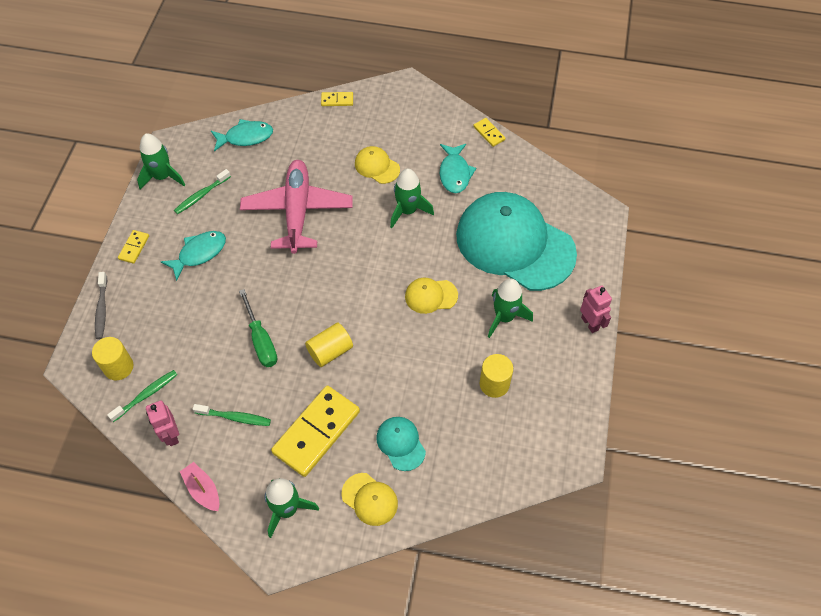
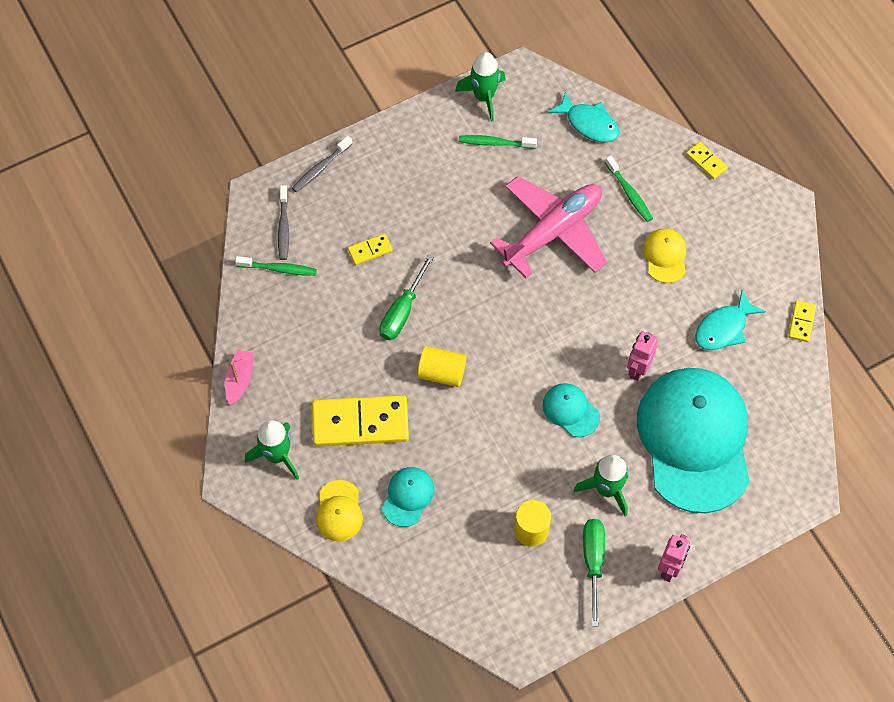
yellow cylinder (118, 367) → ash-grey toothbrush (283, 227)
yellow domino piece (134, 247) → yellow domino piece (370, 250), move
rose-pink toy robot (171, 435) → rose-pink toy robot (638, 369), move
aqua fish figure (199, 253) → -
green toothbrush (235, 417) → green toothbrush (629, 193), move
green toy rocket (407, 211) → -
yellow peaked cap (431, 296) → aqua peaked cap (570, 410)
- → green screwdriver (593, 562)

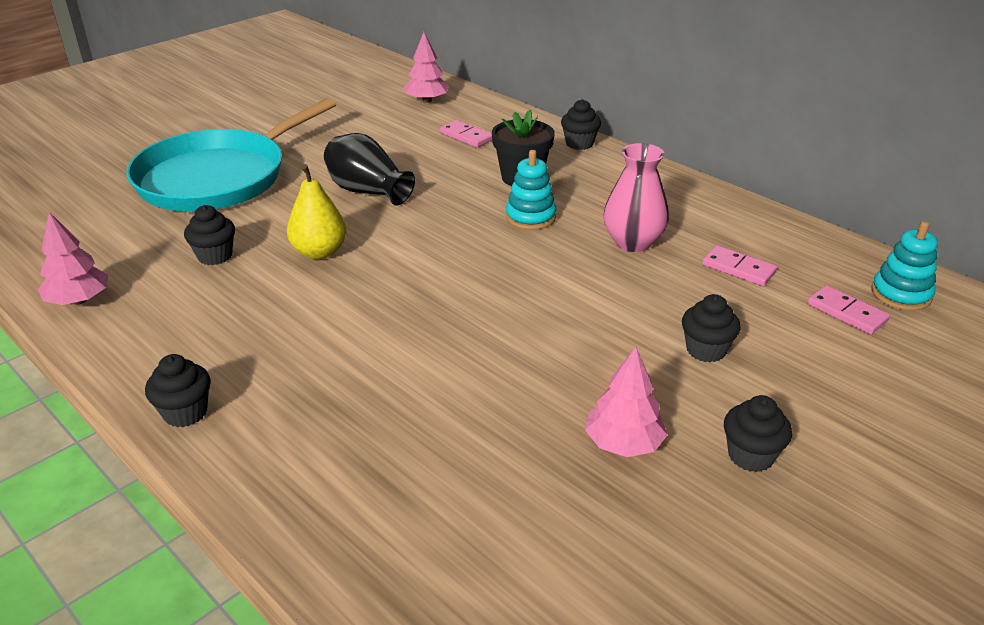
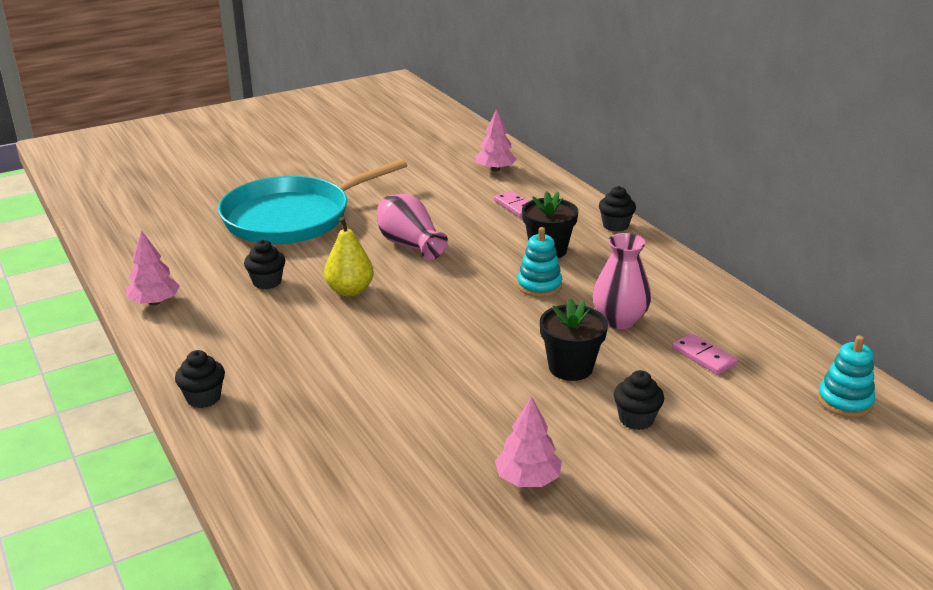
black flower vase (367, 191) → rose-pink flower vase (410, 245)
black muffin (750, 456) → -
rose-pink domino piece (846, 313) → -
- → black potted plant (570, 367)

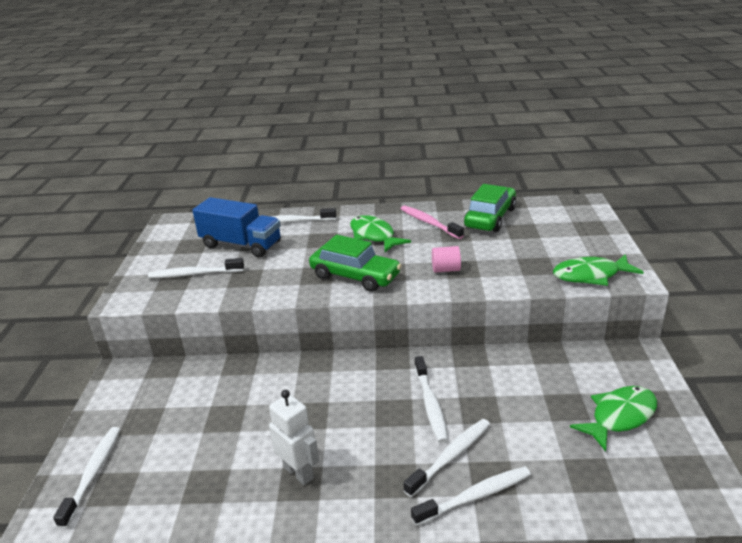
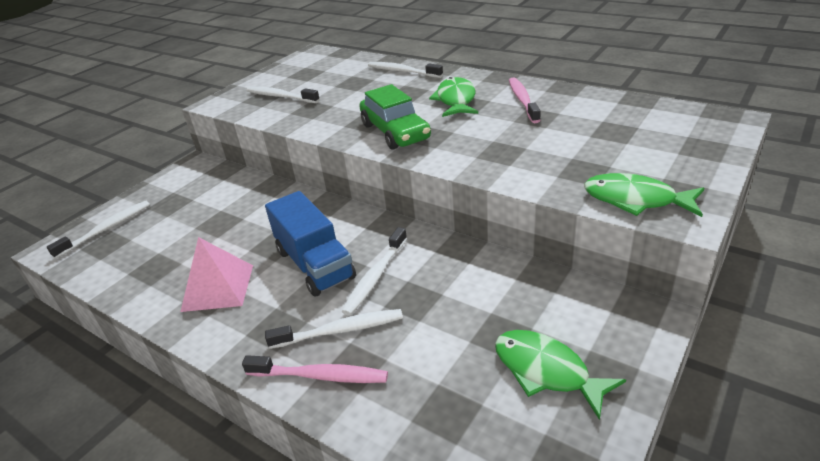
royal blue toy truck (241, 245) → royal blue toy truck (315, 264), move
pure white toy robot (299, 472) → rose-pink pyramid (218, 287)
pure white toothbrush (474, 496) → rose-pink toothbrush (319, 376)
rose-pink cylinder (446, 269) → -
green car (490, 218) → -
green fish figure (619, 417) → green fish figure (546, 371), 135 degrees counterclockwise

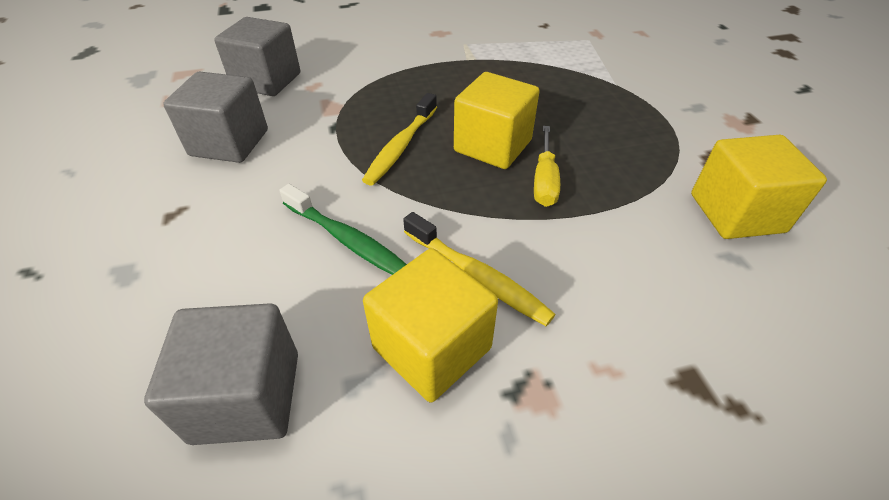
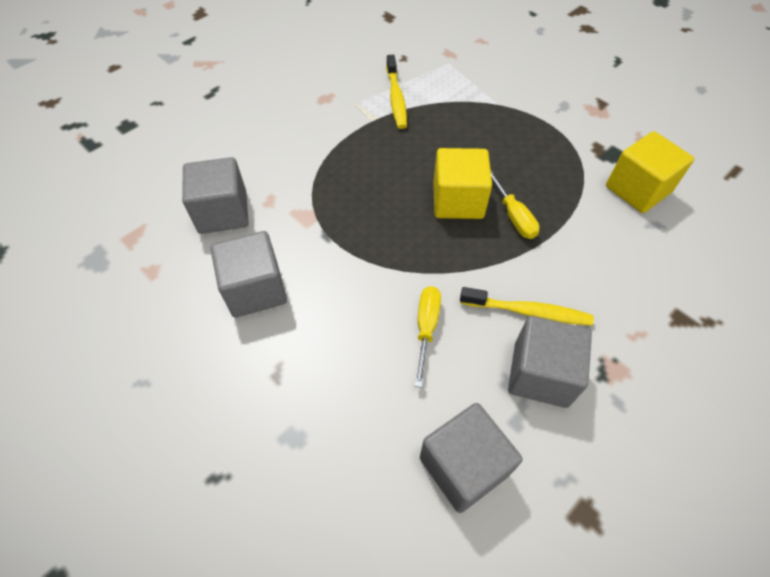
green toothbrush (348, 240) → yellow screwdriver (426, 328)
yellow toothbrush (401, 146) → yellow toothbrush (396, 98), move
yellow block (432, 348) → ash-grey block (540, 374)

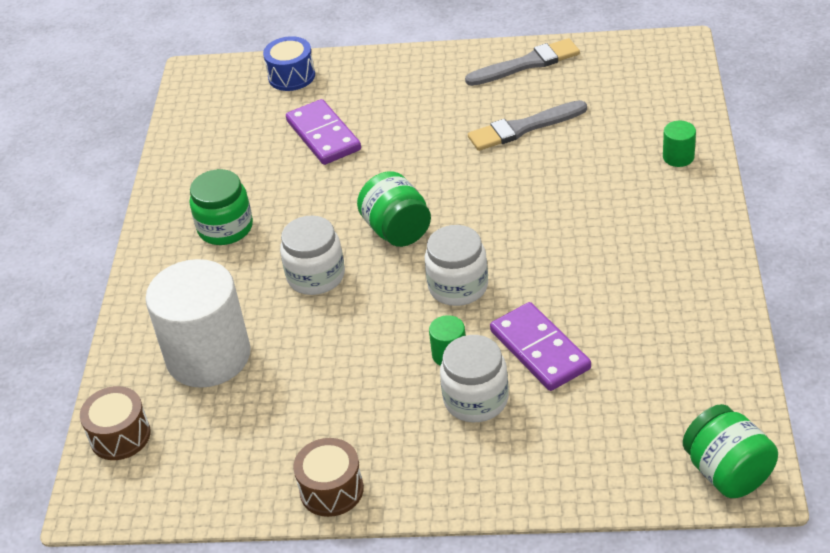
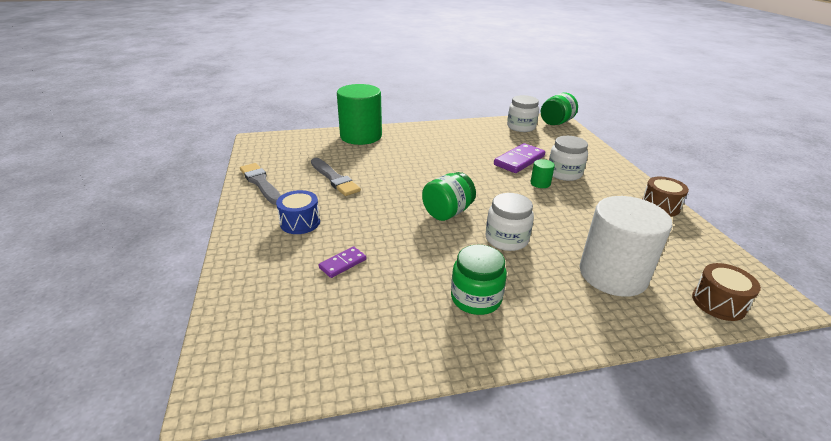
royal blue toy drum (291, 76) → royal blue toy drum (300, 222), move
violet domino piece (323, 135) → violet domino piece (343, 264), x0.57
pure white jam jar (458, 286) → pure white jam jar (521, 127), move
green cylinder (678, 157) → green cylinder (361, 136), x2.48

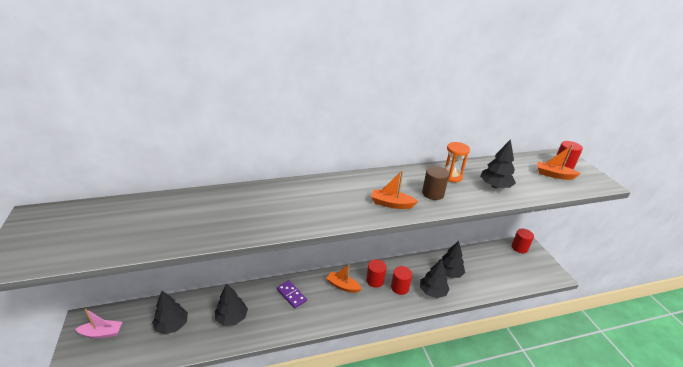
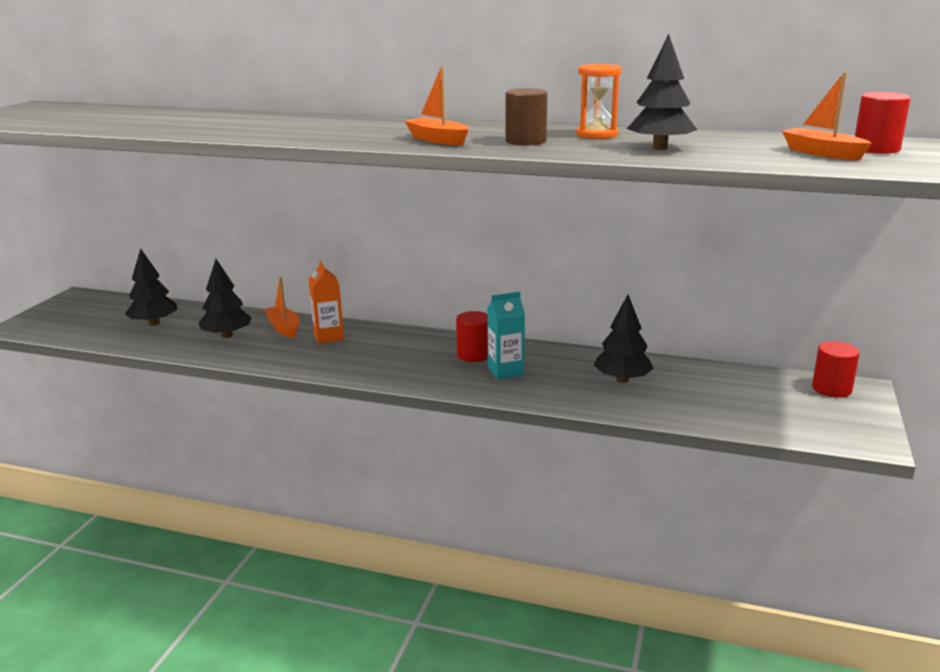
rose-pink boat (102, 333) → -
violet domino piece (291, 295) → orange-coloured milk carton (328, 337)
orange-coloured boat (343, 286) → orange-coloured boat (284, 328), move
red cylinder (400, 287) → aqua milk carton (505, 371)
black toy tree (432, 291) → -

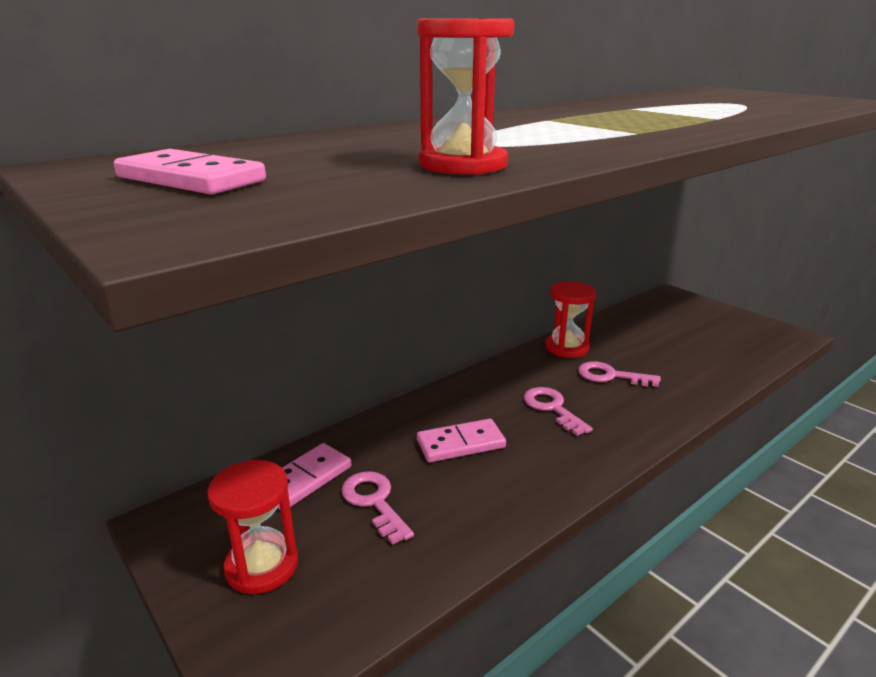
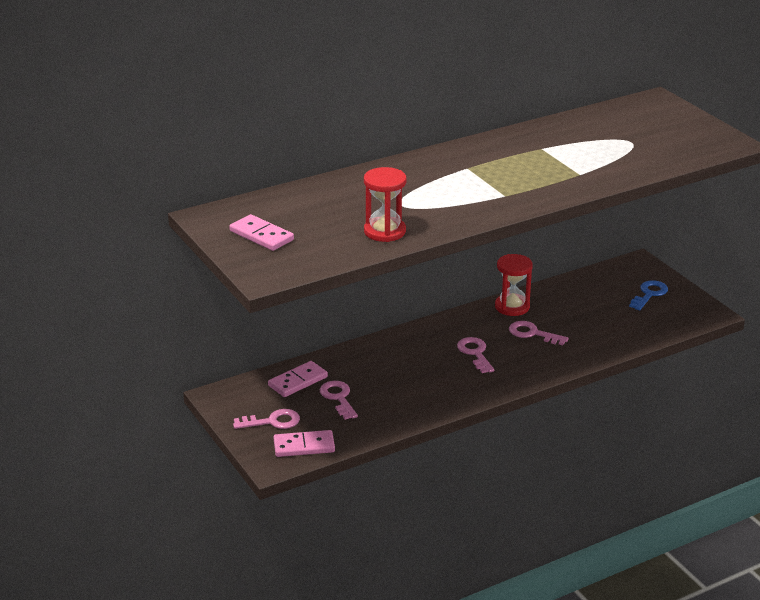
red sand timer (262, 566) → rose-pink latchkey (272, 421)
rose-pink domino piece (461, 444) → rose-pink domino piece (304, 446), move
- → royal blue latchkey (649, 294)

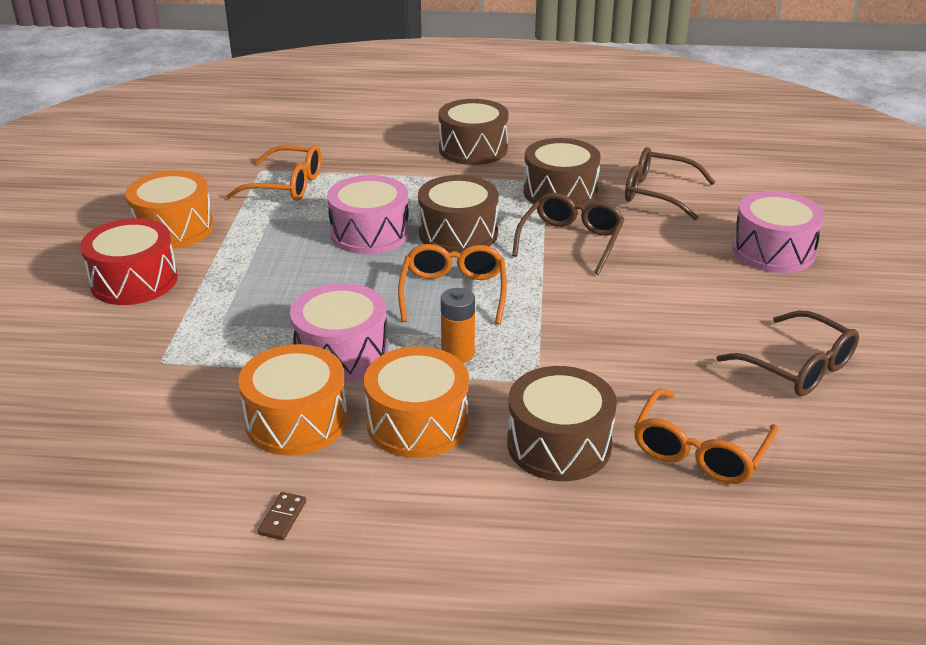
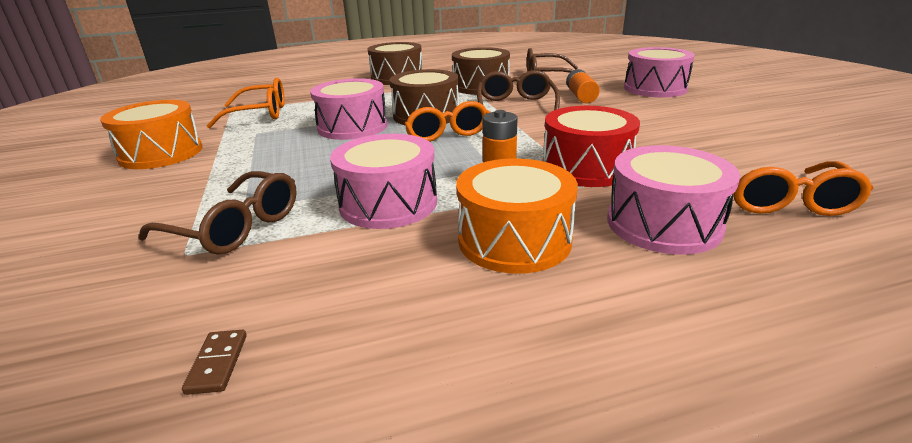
red toy drum (134, 281) → red toy drum (586, 167), move
orange-coloured toy drum (296, 421) → -
dark brown domino piece (282, 518) → dark brown domino piece (217, 363), move
dark brown toy drum (559, 444) → rose-pink toy drum (663, 224)
dark brown glasses (798, 367) → dark brown glasses (236, 227), move
- → orange-coloured AA battery (581, 96)

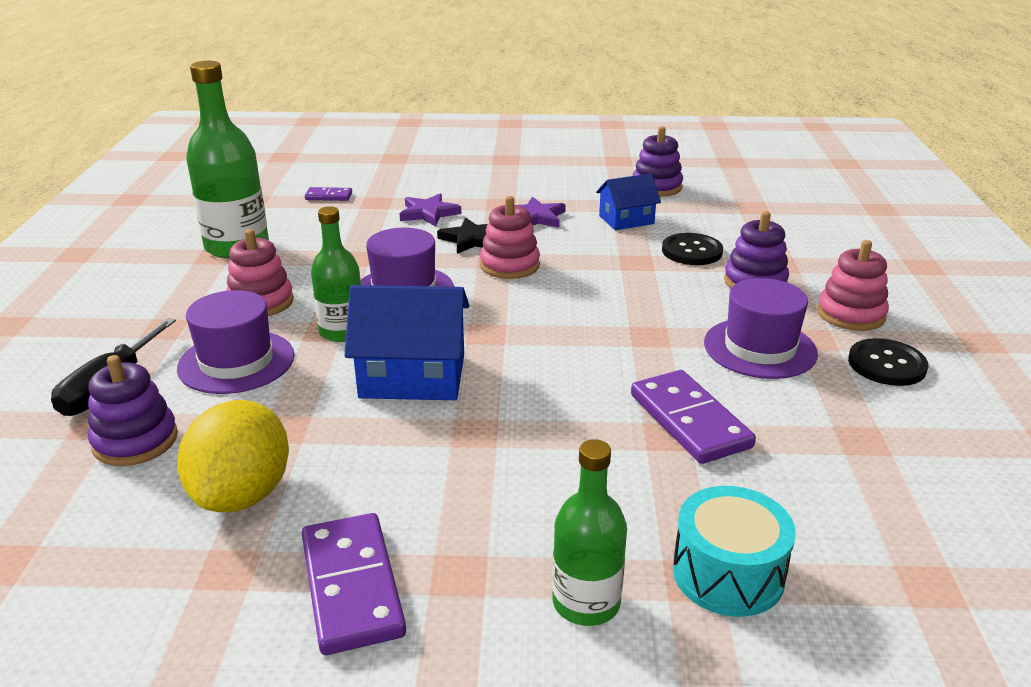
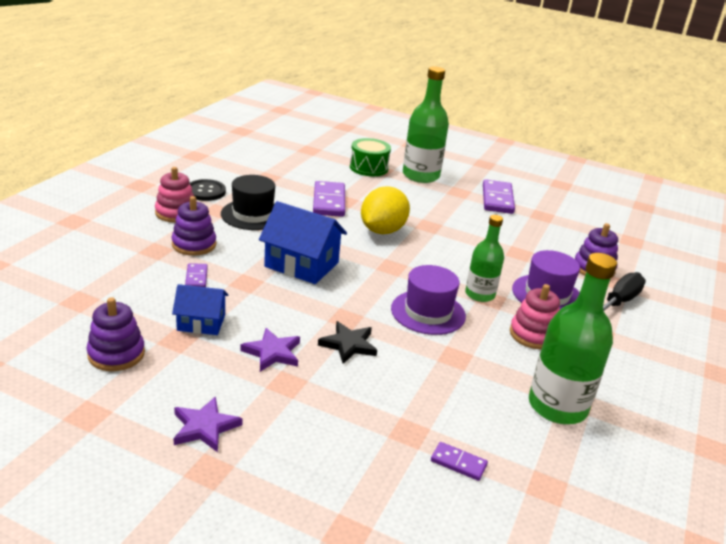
yellow lemon (242, 494) → yellow lemon (382, 231), move
royal blue toy house (413, 376) → royal blue toy house (301, 264), move
violet five-pointed star (428, 213) → violet five-pointed star (205, 427), move
rose-pink ring stacker (509, 265) → -
green bottle (586, 602) → green bottle (421, 176), x1.62
black button (692, 251) → violet domino piece (196, 278)
aqua toy drum (728, 574) → green toy drum (369, 168)
violet top hat (760, 348) → black top hat (253, 215)

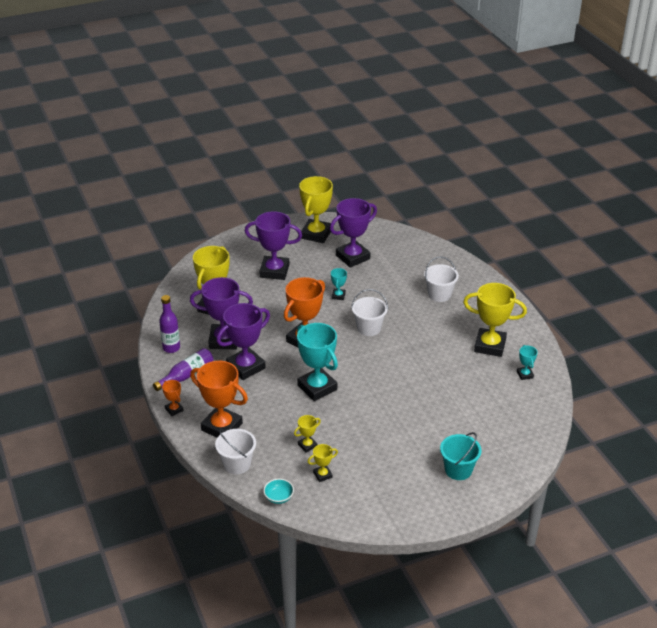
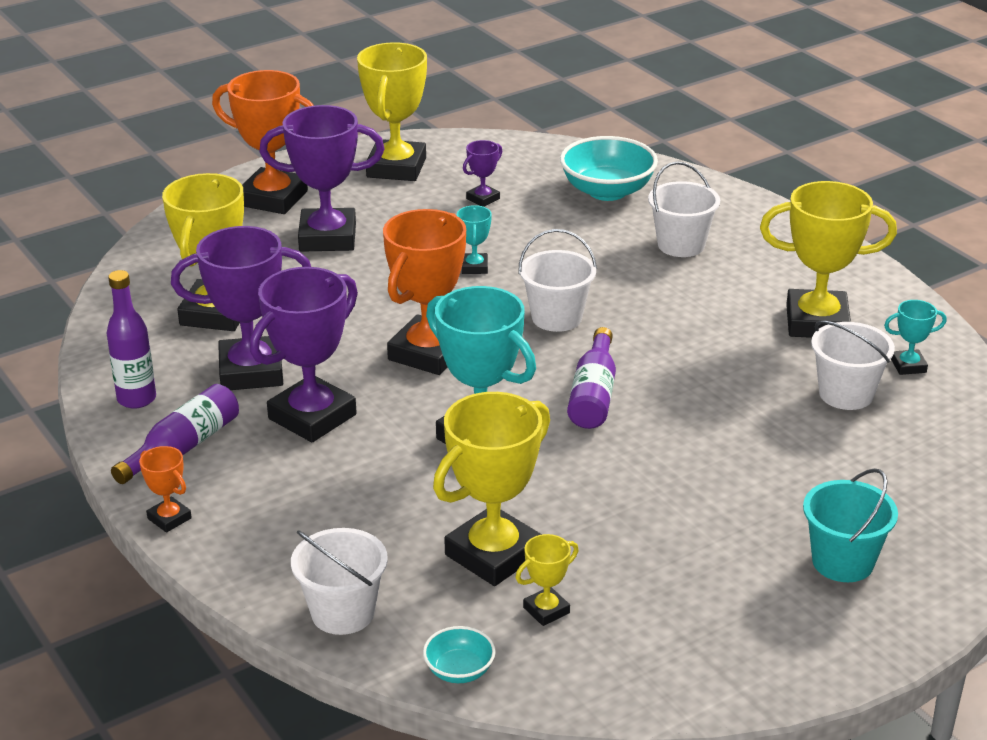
orange-coloured trophy (222, 427) → orange-coloured trophy (273, 198), move
yellow trophy (307, 445) → yellow trophy (493, 554), x2.16
violet trophy (352, 257) → violet trophy (483, 199), x0.46
aqua trophy (524, 375) → aqua trophy (908, 366), 75 degrees counterclockwise
- → aqua serving bowl (607, 191)
- → violet bottle (593, 395)
- → pure white pail (846, 394)

